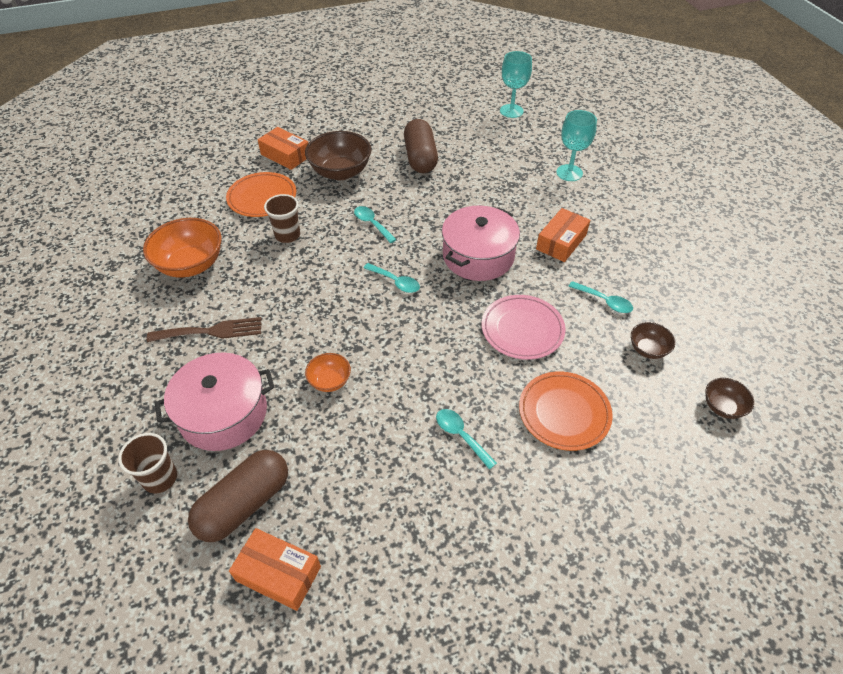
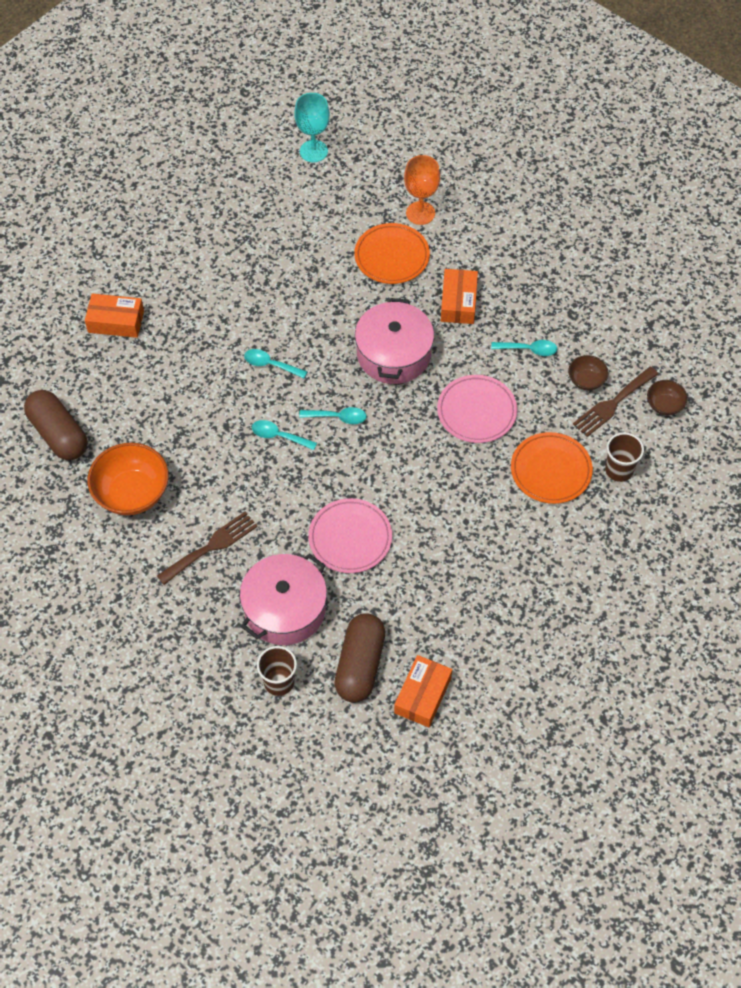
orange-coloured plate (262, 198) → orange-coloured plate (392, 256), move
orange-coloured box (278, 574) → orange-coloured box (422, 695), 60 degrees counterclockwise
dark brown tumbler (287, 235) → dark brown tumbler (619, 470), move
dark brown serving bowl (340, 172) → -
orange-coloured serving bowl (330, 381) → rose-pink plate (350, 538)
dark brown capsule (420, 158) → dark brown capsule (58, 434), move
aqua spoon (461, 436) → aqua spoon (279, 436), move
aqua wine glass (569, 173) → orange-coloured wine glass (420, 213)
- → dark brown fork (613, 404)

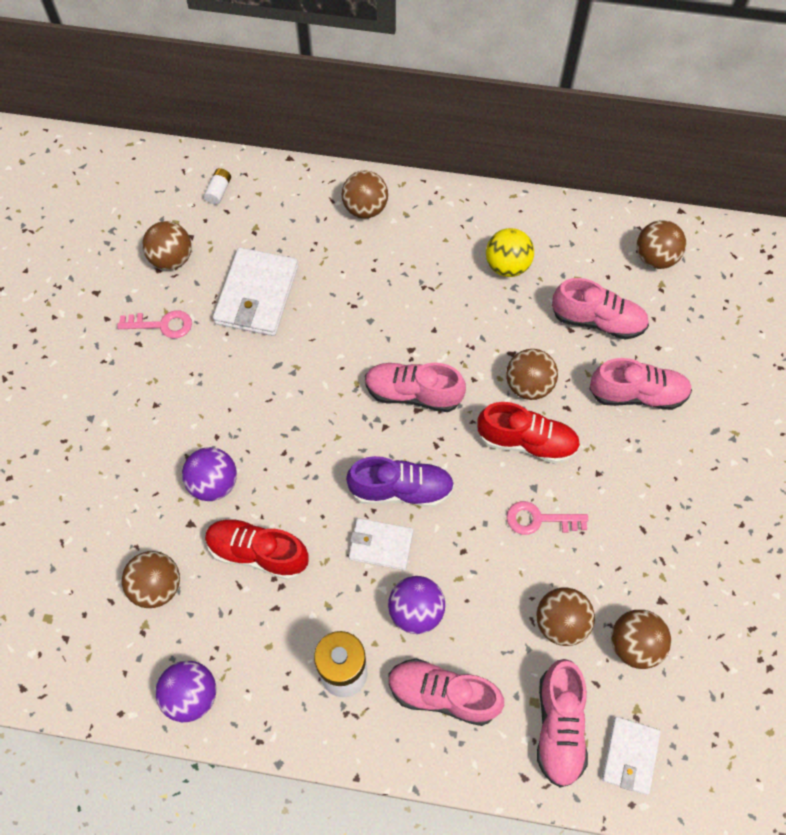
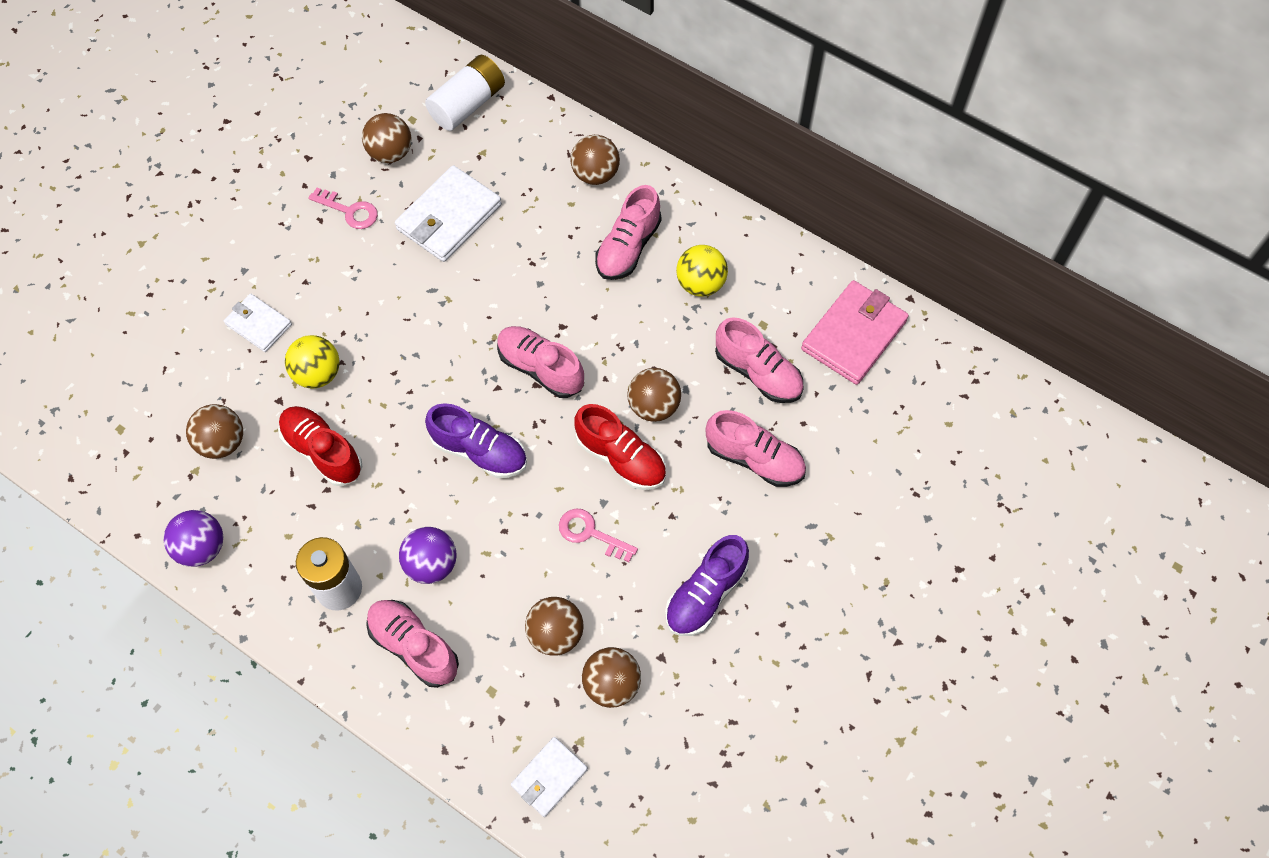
violet play ball (214, 483) → yellow play ball (318, 374)
pure white AA battery (219, 191) → pure white AA battery (468, 104), x2.19
pure white card wallet (381, 545) → pure white card wallet (258, 324), move
rose-pink sneaker (559, 726) → rose-pink sneaker (628, 247), move
dark brown play ball (655, 258) → rose-pink card wallet (854, 335)
- → violet sneaker (706, 594)

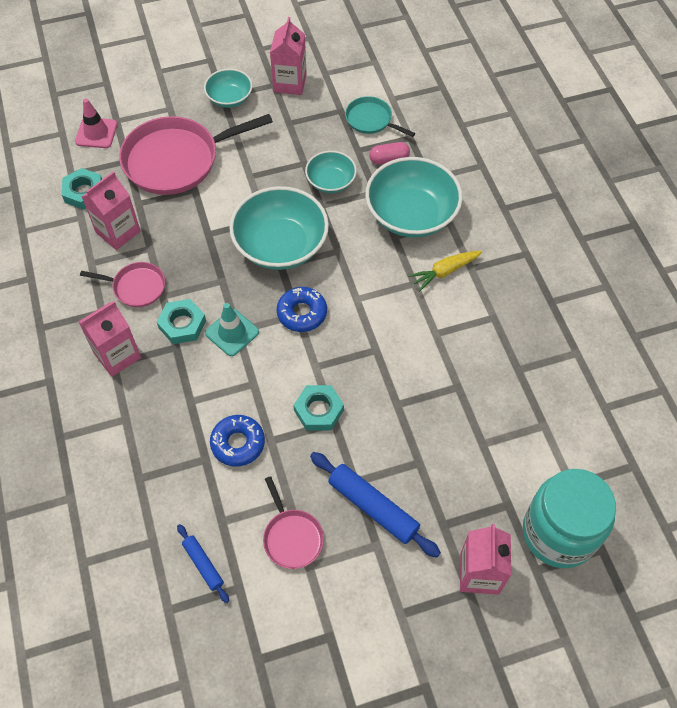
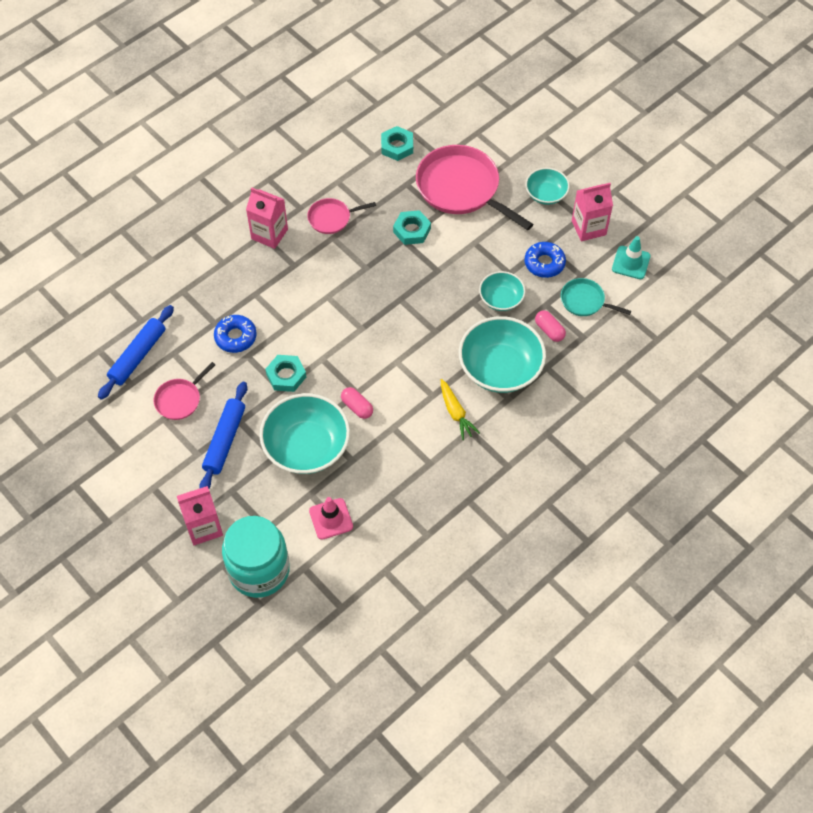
rose-pink traffic cone (96, 133) → rose-pink traffic cone (331, 519), move
rose-pink frying pan (136, 287) → rose-pink frying pan (331, 218), 90 degrees clockwise
rose-pink milk carton (118, 232) → -
aqua hex nut (182, 324) → aqua hex nut (412, 230), move
royal blue pastry roller (203, 564) → royal blue pastry roller (138, 356), x1.76
aqua traffic cone (232, 332) → aqua traffic cone (631, 262), move
aqua serving bowl (280, 245) → aqua serving bowl (306, 446), move
royal blue doughnut (302, 313) → royal blue doughnut (544, 263), move
aqua frying pan (371, 120) → aqua frying pan (584, 301), 75 degrees counterclockwise
yellow carrot (444, 272) → yellow carrot (455, 413), 150 degrees counterclockwise
- → rose-pink capsule (357, 407)

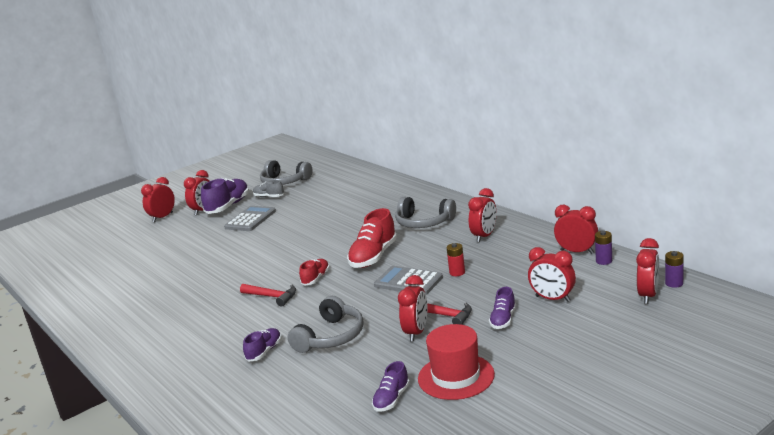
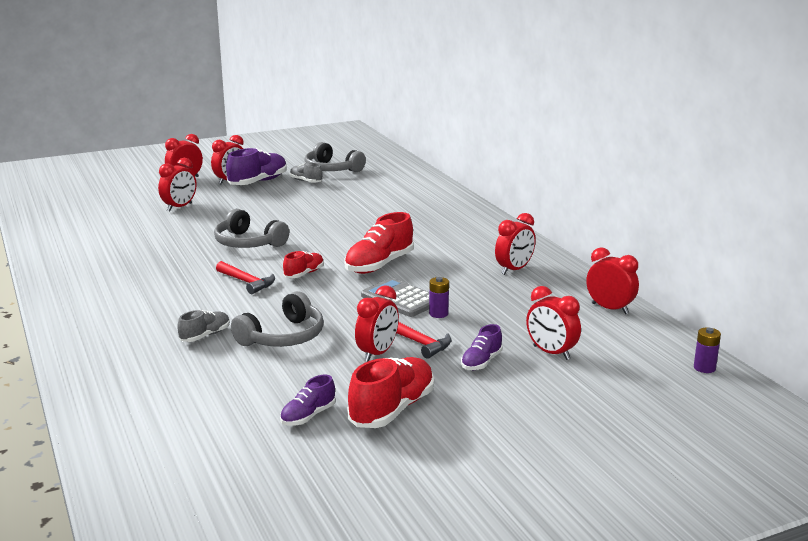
ash-grey pocket calculator (250, 219) → -
violet sneaker (264, 351) → ash-grey sneaker (205, 336)
ash-grey headphones (423, 222) → ash-grey headphones (248, 243), move
red top hat (456, 376) → red sneaker (392, 409)
red AA battery (457, 272) → -
violet AA battery (604, 261) → violet AA battery (438, 314), move
red alarm clock (648, 295) → red alarm clock (179, 207), move

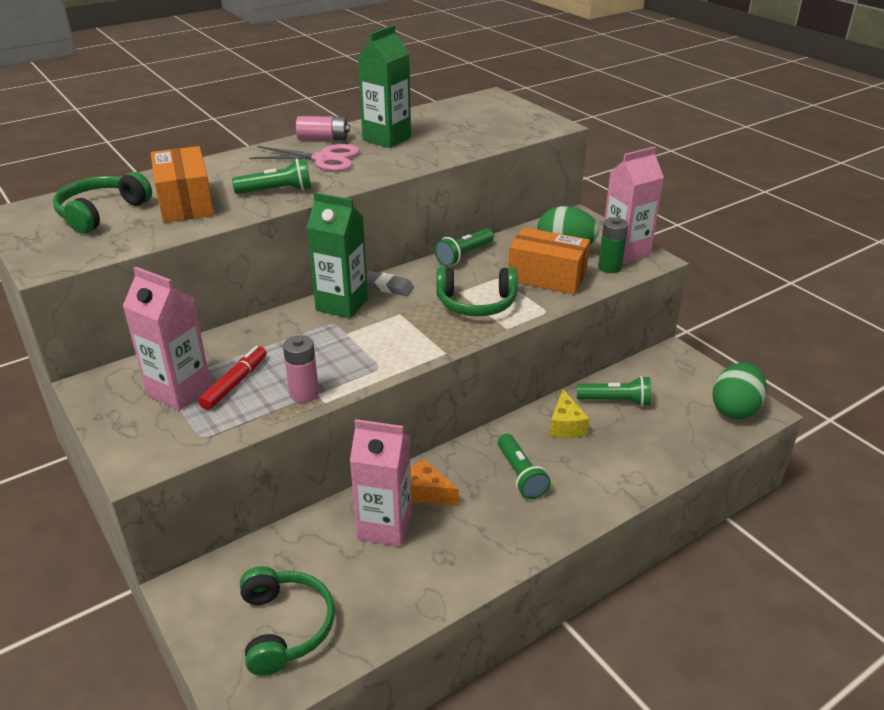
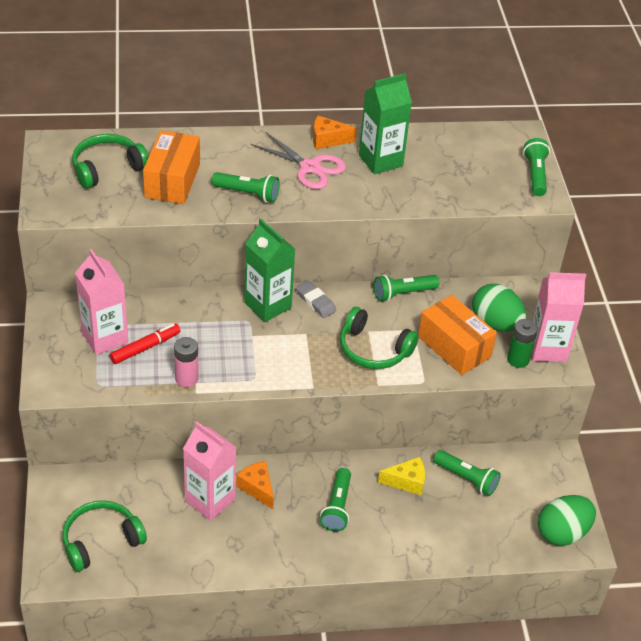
green headphones (285, 627) → green headphones (101, 541), 135 degrees counterclockwise
rose-pink AA battery (323, 138) → orange-coloured piece of cheese (327, 140)
yellow piece of cheese (566, 425) → yellow piece of cheese (406, 481), 120 degrees counterclockwise
- → green torch (535, 175)

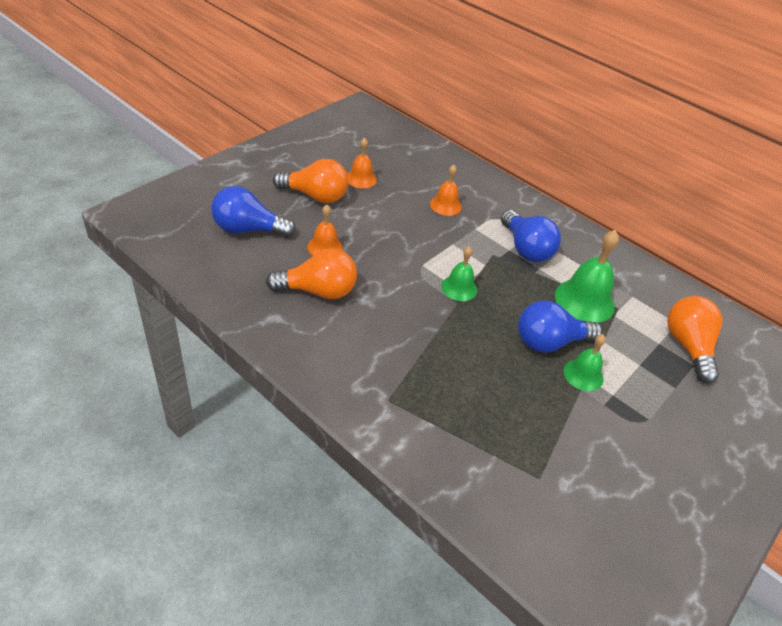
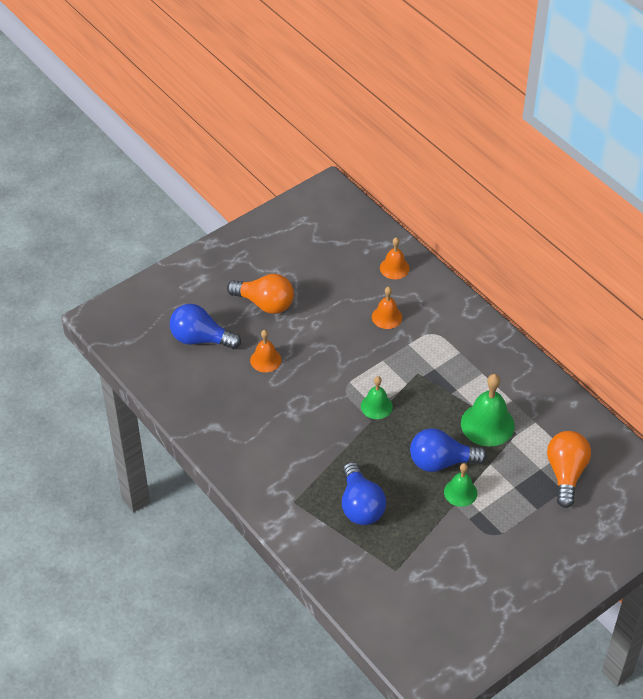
orange-coloured lightbulb (318, 291) → -
orange-coloured bell (361, 179) → orange-coloured bell (394, 268), move
royal blue lightbulb (526, 249) → royal blue lightbulb (360, 505), move

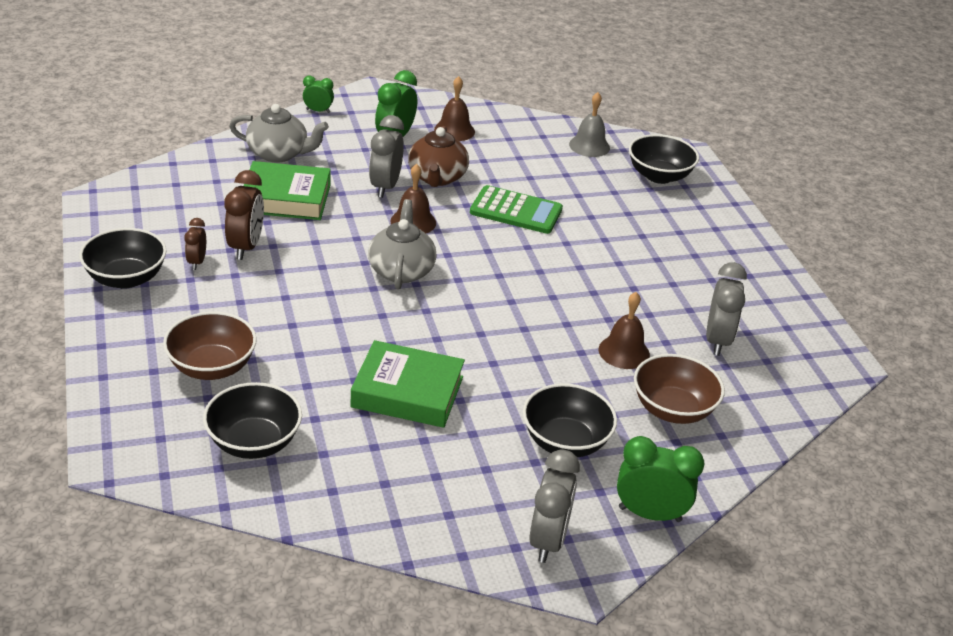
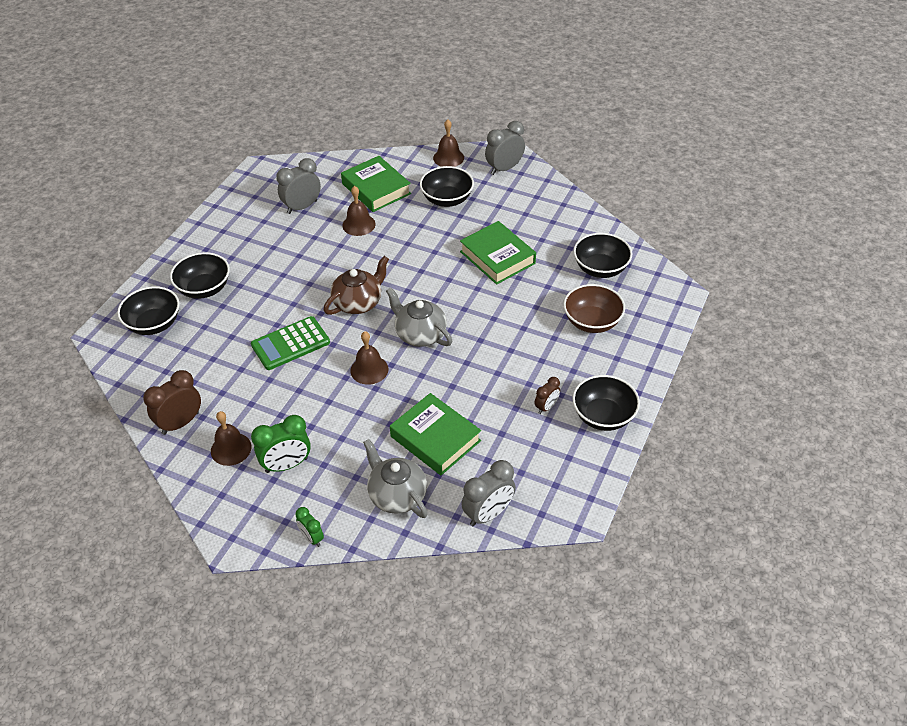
dark brown alarm clock (246, 247) → dark brown alarm clock (180, 423), move
ash-grey china teapot (401, 270) → ash-grey china teapot (420, 334), 90 degrees clockwise
ash-grey alarm clock (385, 187) → ash-grey alarm clock (488, 514), move
dark brown china teapot (437, 177) → dark brown china teapot (358, 302), move
green pocket calculator (516, 211) → green pocket calculator (290, 344), 90 degrees counterclockwise
ash-grey bell (589, 146) → -
green alarm clock (650, 514) → dark brown bell (448, 158)
dark brown serving bowl (672, 409) → green book (376, 189)
- → black serving bowl (204, 289)

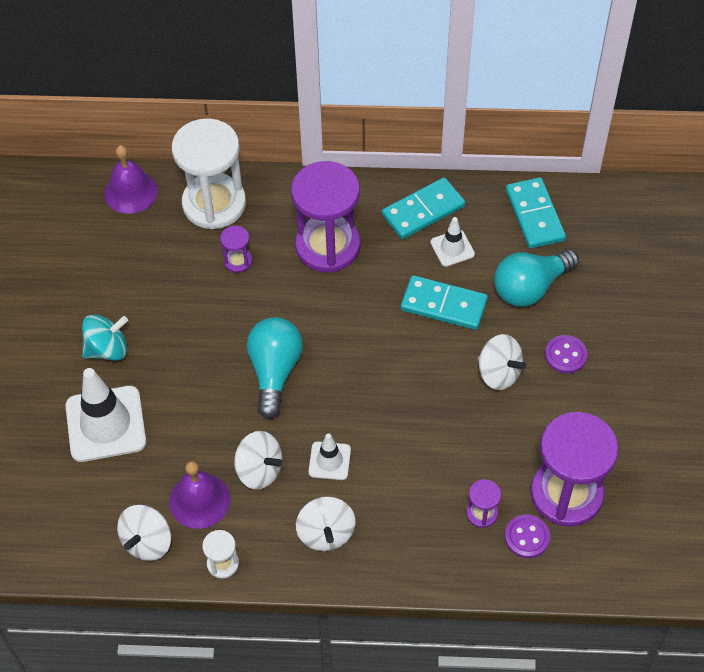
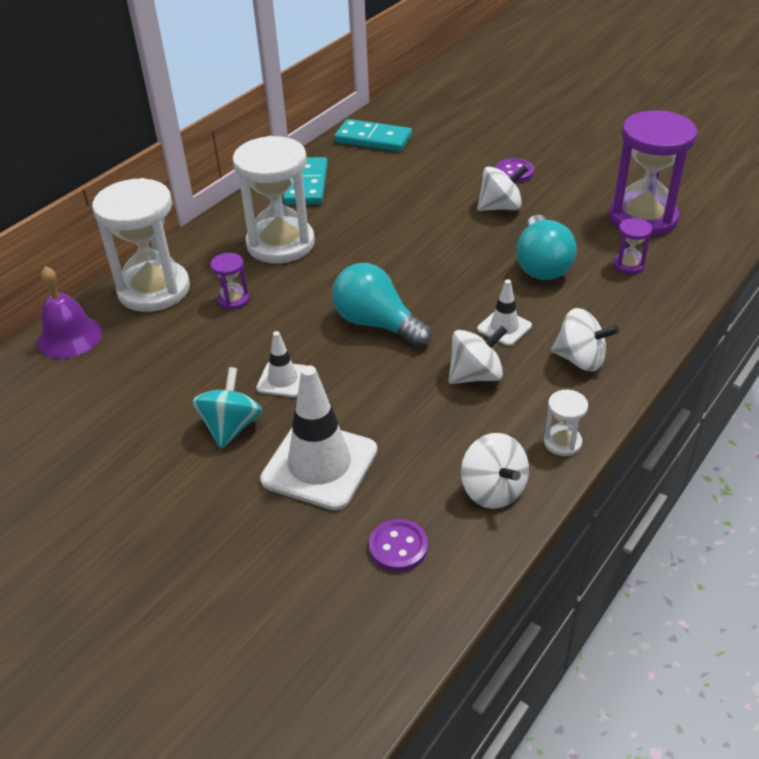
violet bell (199, 500) → -
violet sand timer (328, 246) → pure white sand timer (280, 244)
aqua domino piece (444, 305) → -
pure white traffic cone (452, 248) → pure white traffic cone (282, 379), move
aqua lightbulb (530, 287) → aqua lightbulb (542, 264), move
violet button (527, 537) → violet button (398, 547), move

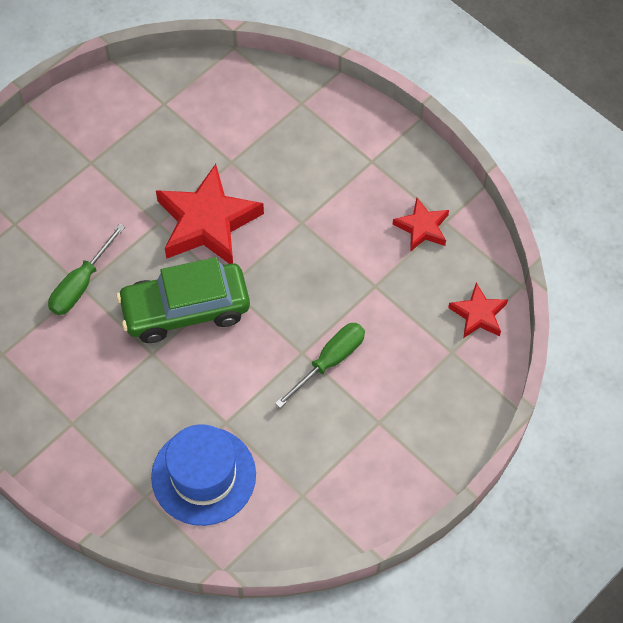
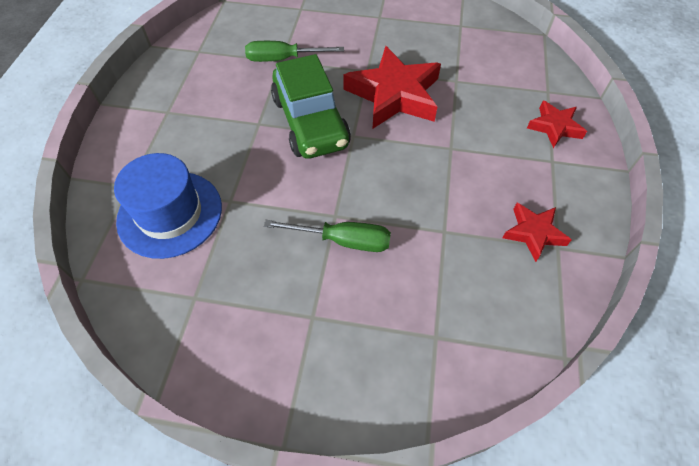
green car (185, 310) → green car (310, 122), 150 degrees counterclockwise
red five-pointed star (478, 314) → red five-pointed star (554, 127), move

